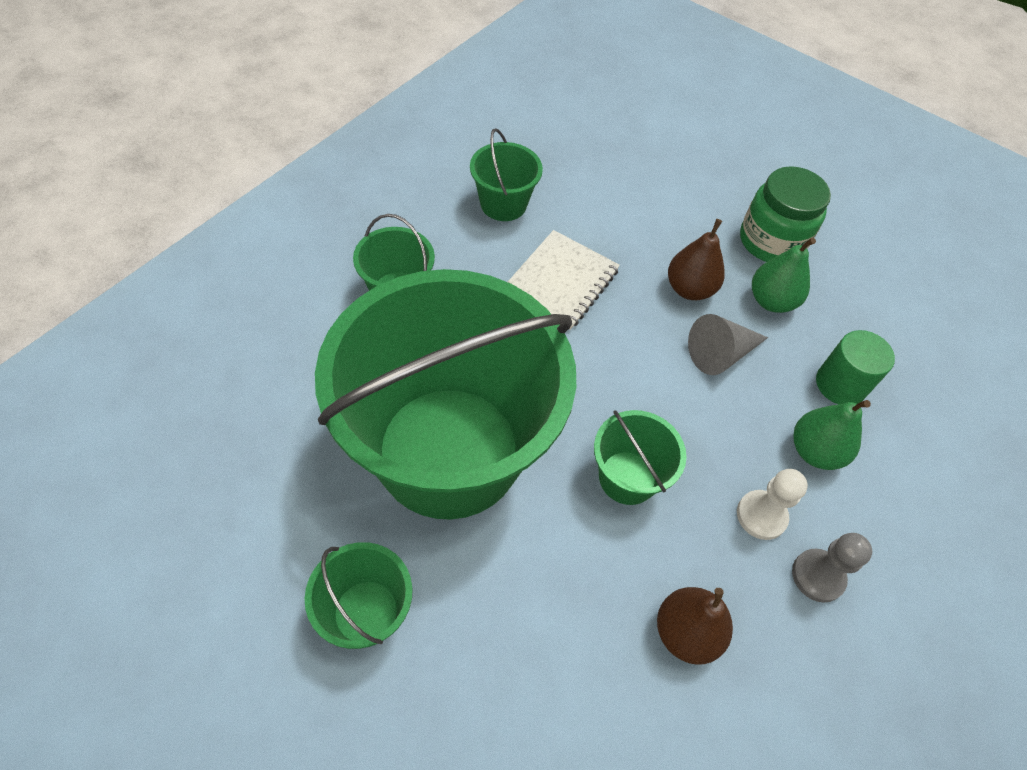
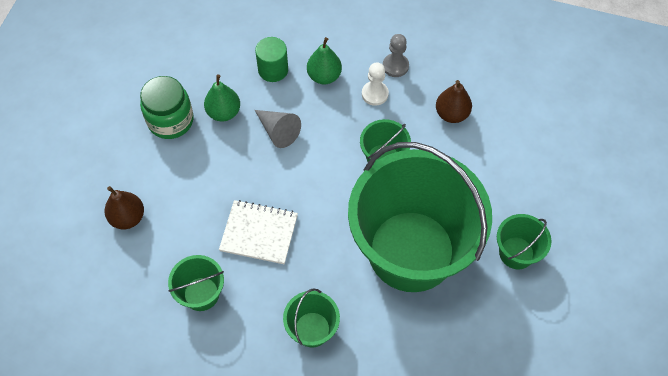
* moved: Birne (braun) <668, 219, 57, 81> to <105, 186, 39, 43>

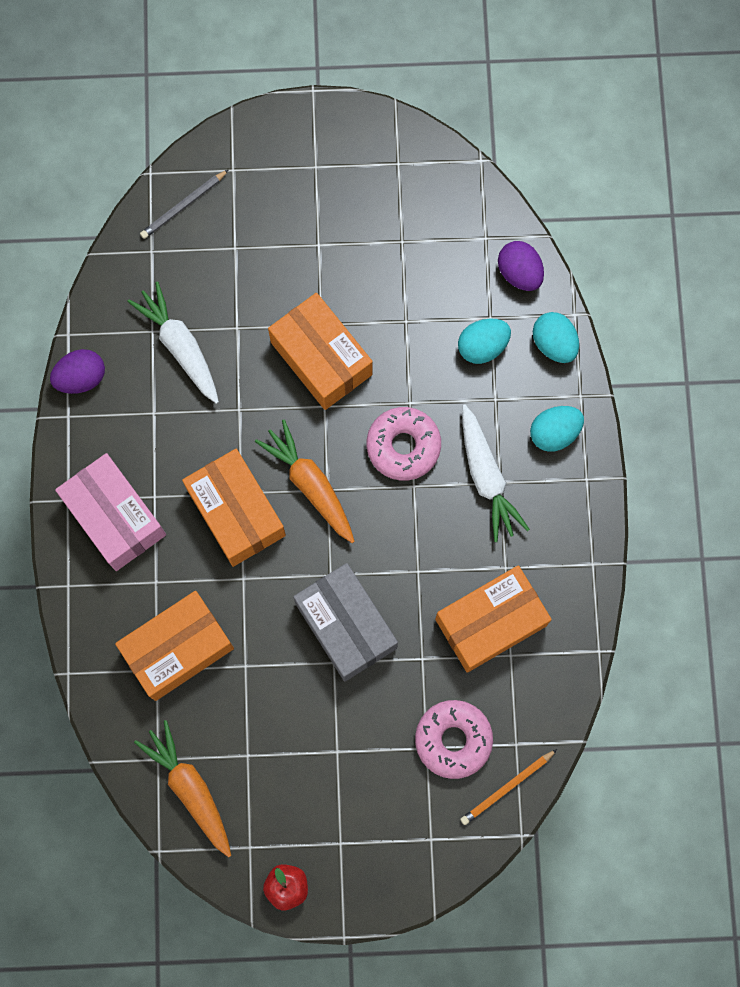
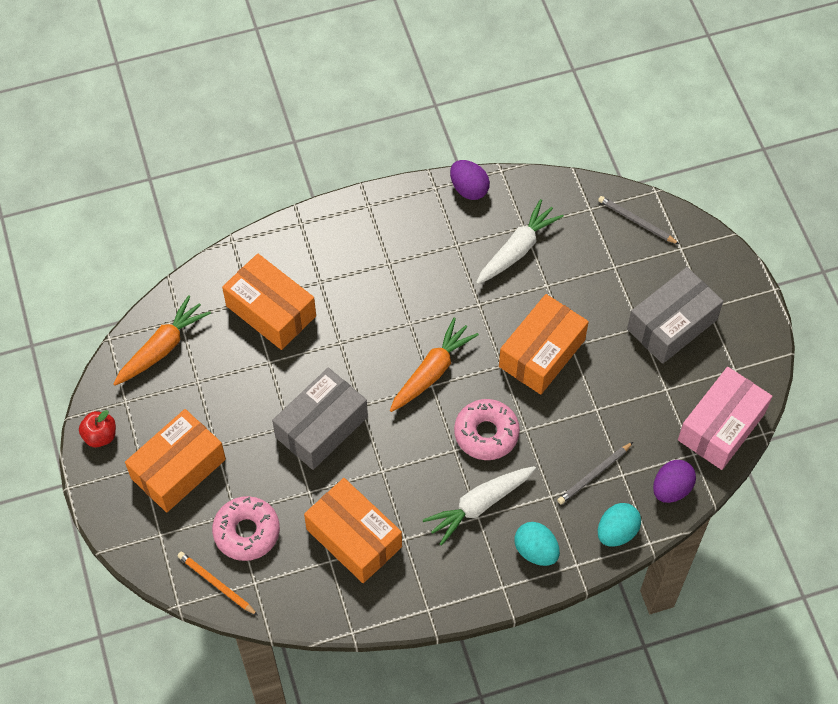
* added: Schachtel (grau) <627, 267, 96, 97>
* moved: Schachtel (rosa) <55, 453, 111, 118> to <678, 367, 94, 103>
* moved: Schachtel (orange) <182, 449, 104, 118> to <125, 409, 101, 103>
* replaced: Ei (türkis) <458, 319, 53, 45> to Bleistift (grau) <557, 442, 76, 62>

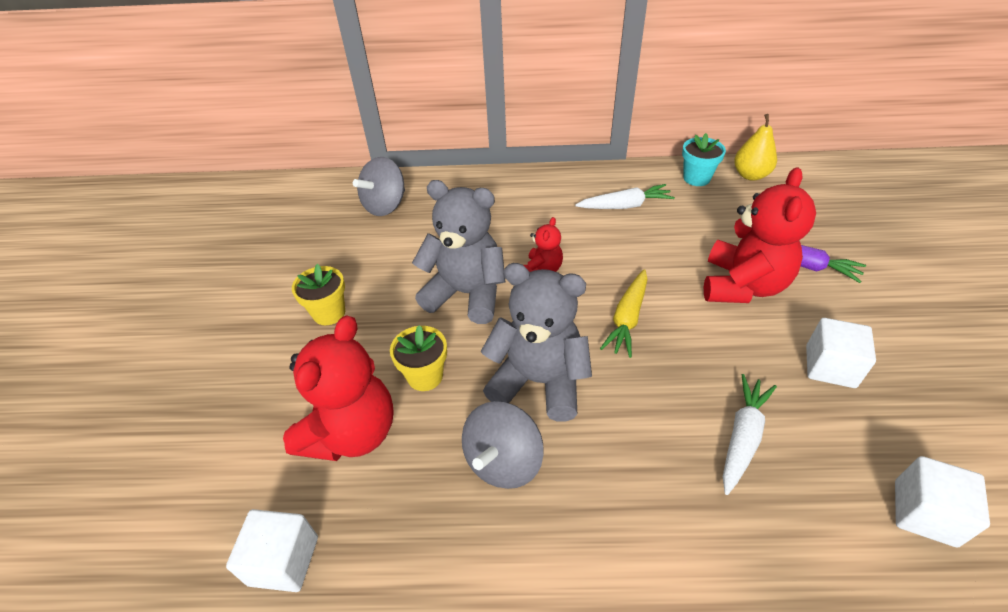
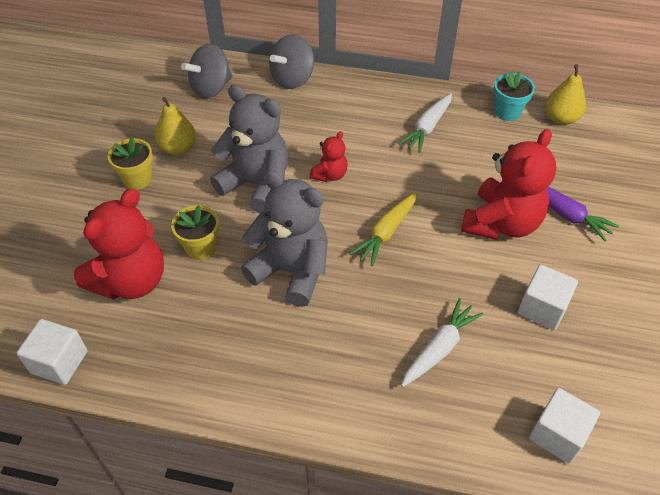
* added: Birne (gelb) <155, 97, 41, 58>
* moved: Kreisel (grau) <462, 401, 82, 88> to <269, 34, 45, 55>
* turned: Karotte (weiß) <575, 184, 100, 25> = <398, 93, 54, 60> 120 degrees clockwise

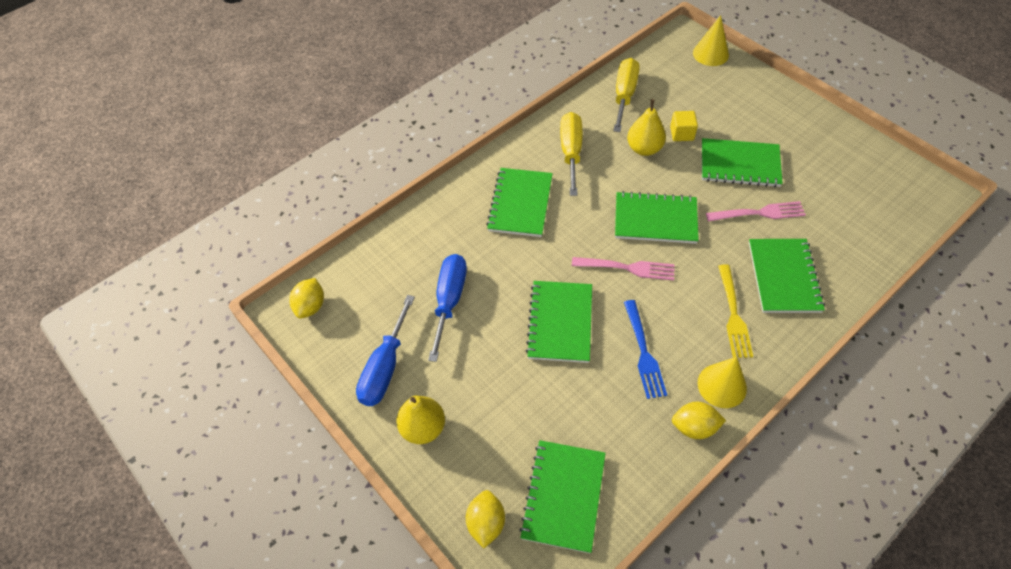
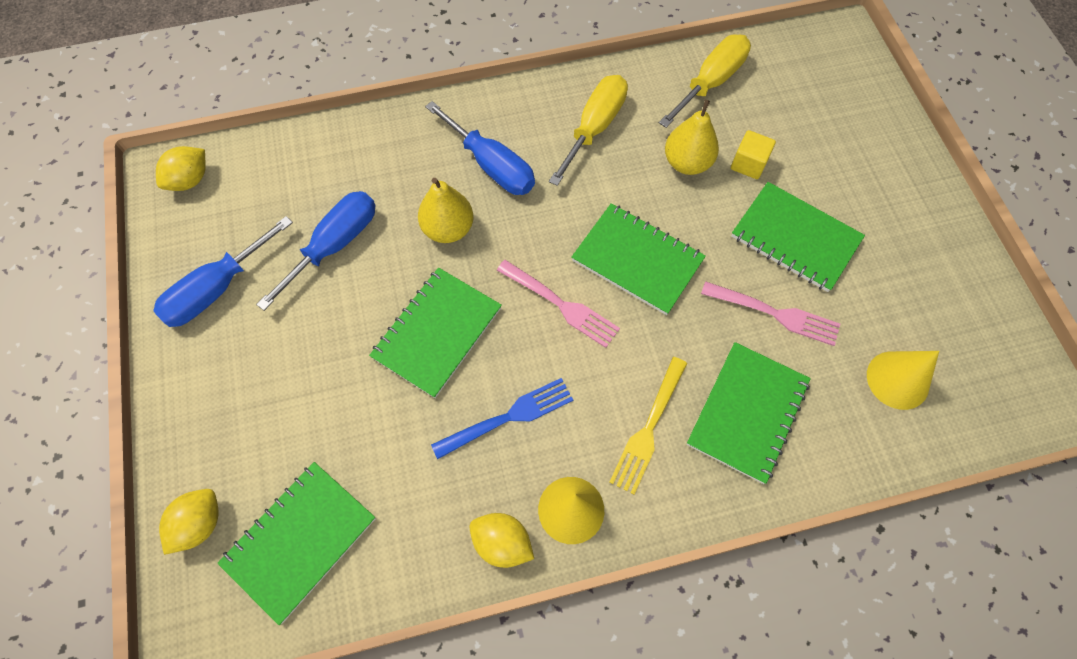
* moved: Birne (gelb) <397, 396, 48, 48> to <418, 178, 56, 65>
* moved: Kegel (gelb) <693, 15, 36, 51> to <867, 351, 72, 59>
* replaced: Notizbuch (grün) <486, 168, 67, 69> to Schraubenzieher (blau) <425, 101, 110, 94>
* turned: Gabel (blau) <624, 300, 43, 99> = <431, 378, 142, 81> 135 degrees counterclockwise

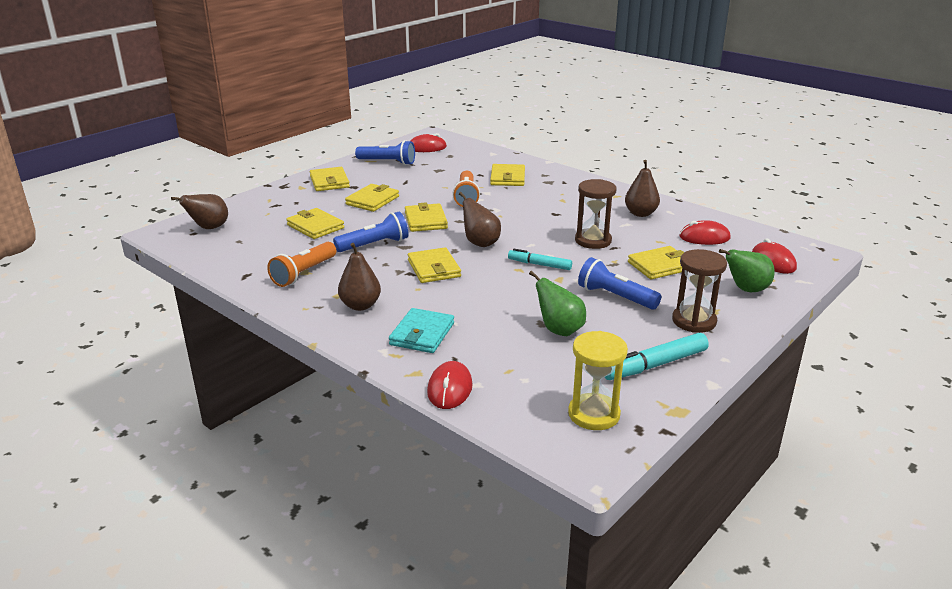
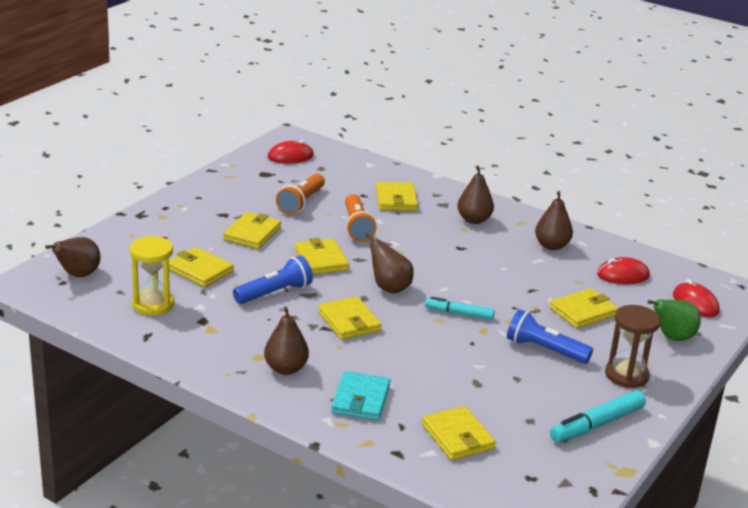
* removed: Taschenlampe (blau) <355, 140, 60, 25>
* removed: Computermaus (rot) <427, 361, 46, 48>
* removed: Birne (grün) <529, 271, 57, 65>
* removed: Sanduhr (braun) <575, 179, 42, 70>
* added: Birne (braun) <457, 165, 37, 59>
* moved: Taschenlampe (orange) <267, 242, 69, 45> to <276, 173, 49, 42>
* moved: Geldbörse (gelb) <310, 167, 40, 24> to <422, 406, 74, 54>
* moved: Sanduhr (gelb) <568, 331, 60, 99> to <130, 236, 44, 79>

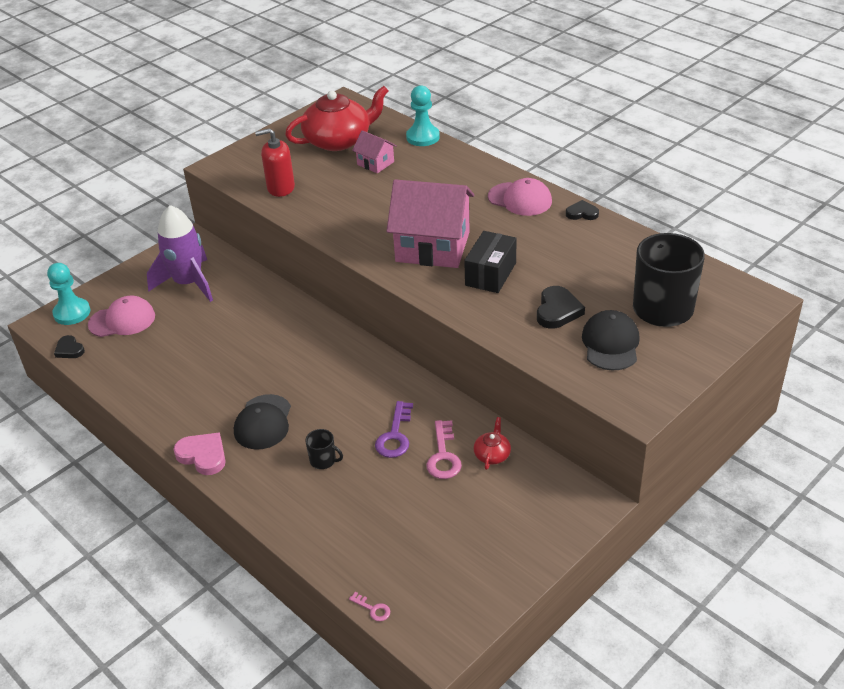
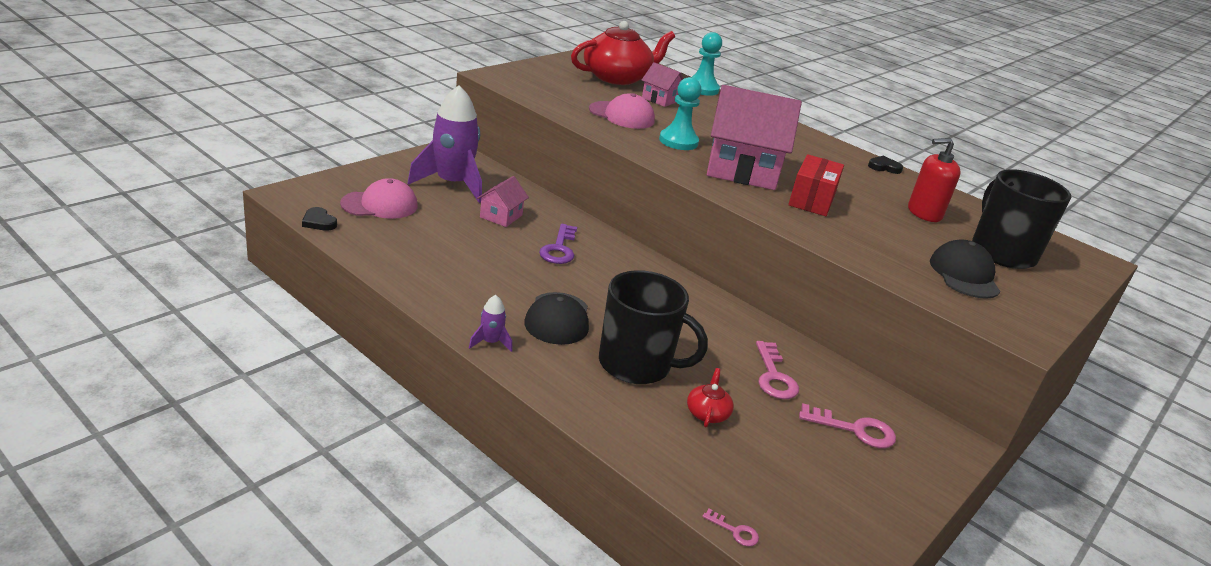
* removed: Herz (schwarz) <537, 286, 48, 43>
* added: Haus (rosa) <477, 176, 52, 51>
* added: Schlüssel (rosa) <799, 403, 97, 45>
* moved: Bauer (türkis) <47, 263, 43, 62> to <659, 77, 42, 73>
* moved: Seifenspender (rot) <255, 128, 40, 69> to <908, 138, 52, 84>
* moved: Schlüssel (lila) <375, 401, 38, 57> to <539, 224, 38, 40>
* moved: Teekanne (rot) <473, 417, 38, 53> to <687, 368, 47, 59>
* moved: Kappe (rosa) <488, 178, 64, 38> to <589, 93, 66, 36>
* replaced: Herz (rosa) <173, 432, 53, 43> to Rakete (lila) <469, 295, 43, 57>
* recoloured: Schachtel (schwarz) <464, 231, 53, 62> to Schachtel (rot) <788, 154, 56, 62>
* resized: Tasse (schwarz) <305, 429, 38, 40> = <599, 270, 109, 114> x2.34

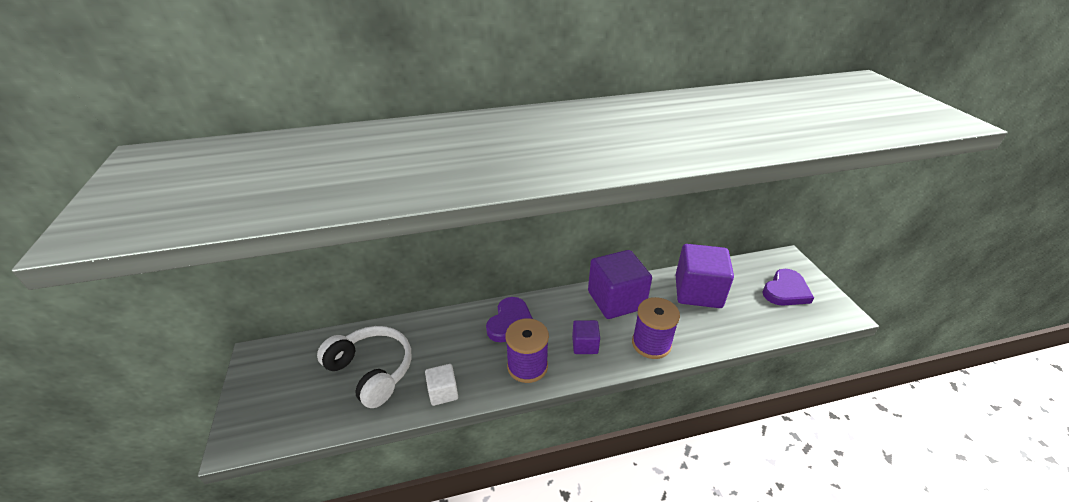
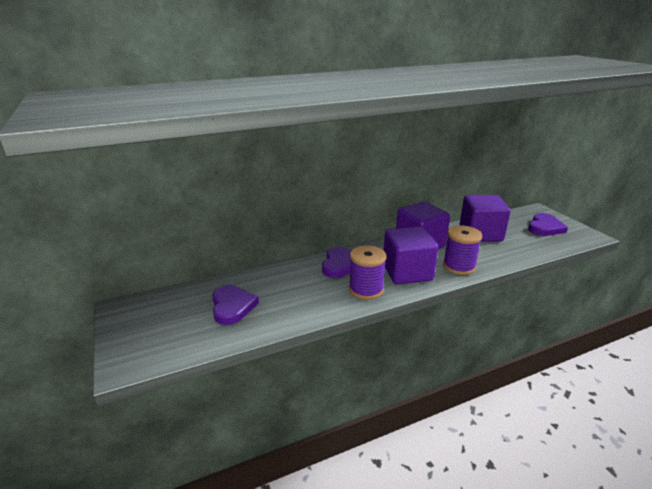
* removed: Kubus (weiß) <425, 364, 33, 42>
* replaced: Kopfhörer (weiß) <317, 326, 94, 82> to Herz (lila) <212, 285, 47, 40>
* resized: Kubus (lila) <572, 320, 28, 34> = <384, 226, 54, 58> x2.02

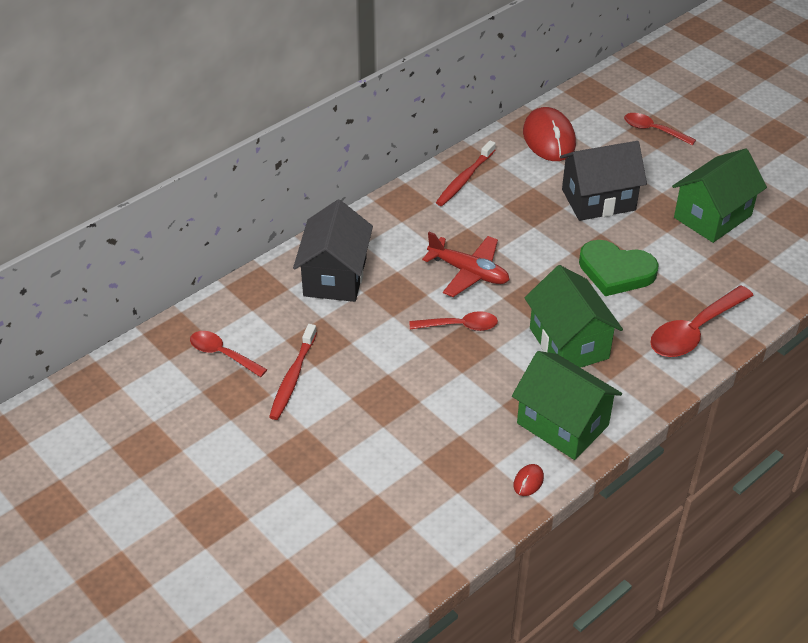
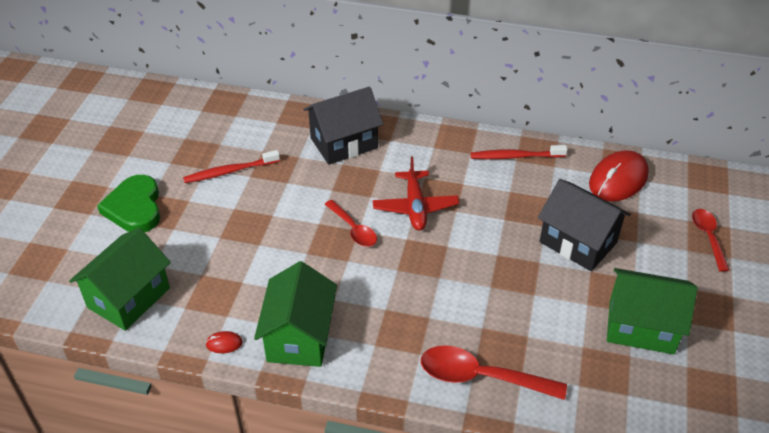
* removed: Löffel (rot) <190, 331, 77, 46>
* moved: Haus (grün) <525, 265, 98, 103> to <69, 228, 102, 103>
* moved: Herz (grün) <579, 240, 80, 56> to <97, 175, 63, 57>

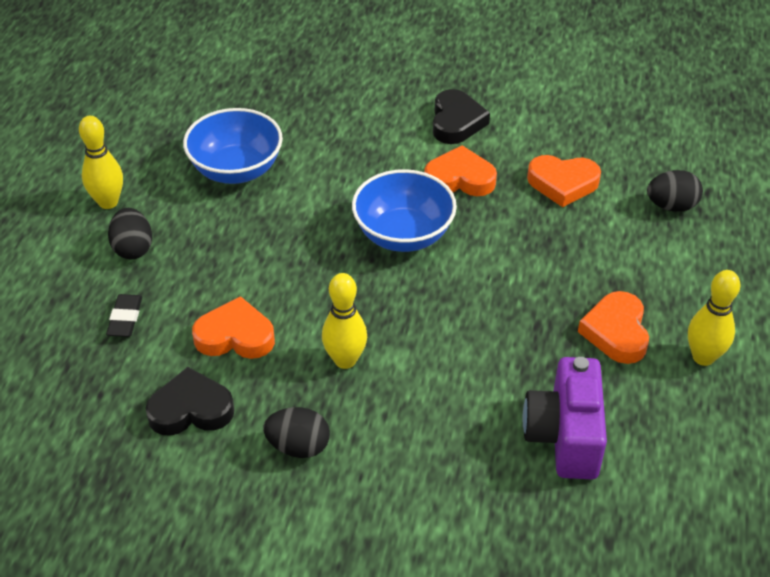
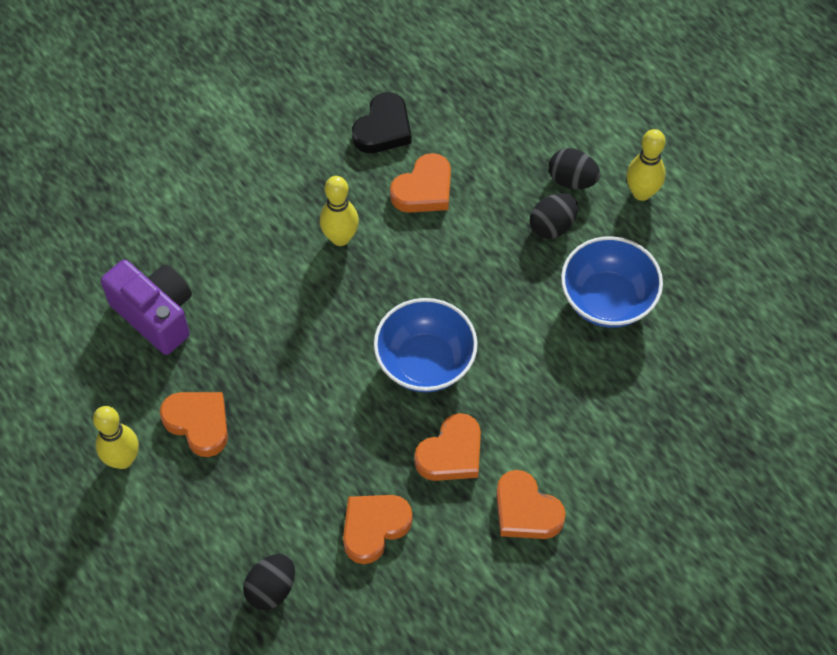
* removed: Radiergummi (schwarz) <106, 294, 36, 43>
* moved: Ei (schwarz) <263, 407, 67, 51> to <530, 193, 48, 46>
* recoloured: Herz (schwarz) <433, 89, 57, 55> to Herz (orange) <496, 470, 70, 69>

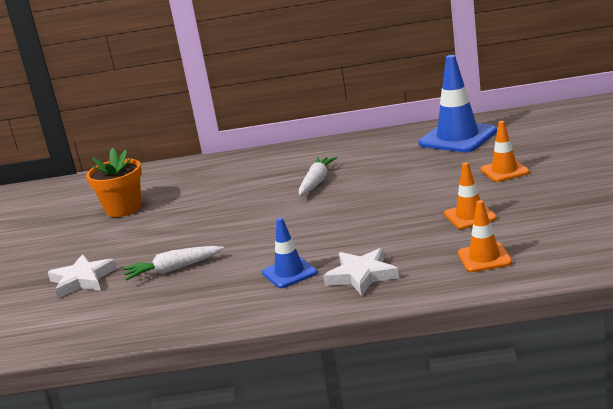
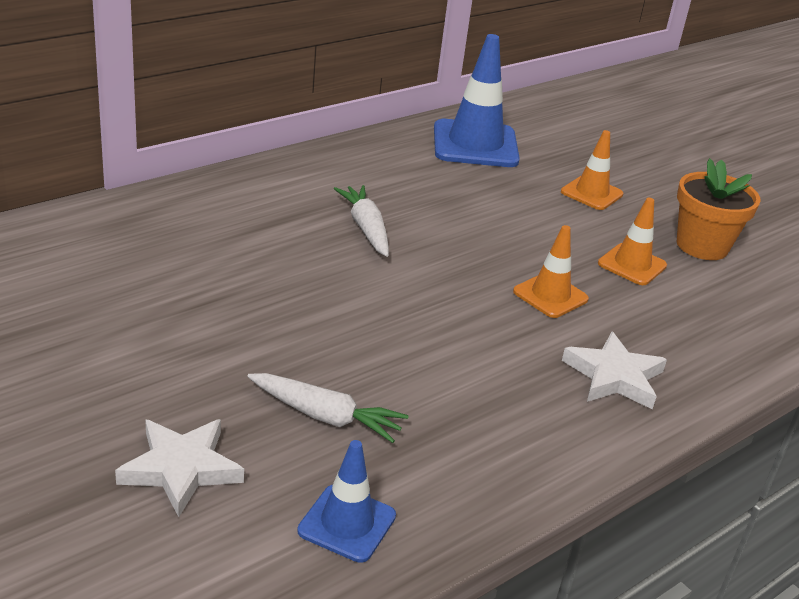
* moved: Blumentopf (orange) <86, 148, 56, 69> to <677, 158, 84, 102>
* moved: Leitkegel (blau) <262, 217, 55, 71> to <297, 440, 99, 123>
* moved: Leitkegel (orange) <458, 200, 54, 72> to <513, 225, 76, 93>
* turned: Karotte (weiß) <123, 246, 101, 35> = <247, 373, 162, 70> 105 degrees counterclockwise

